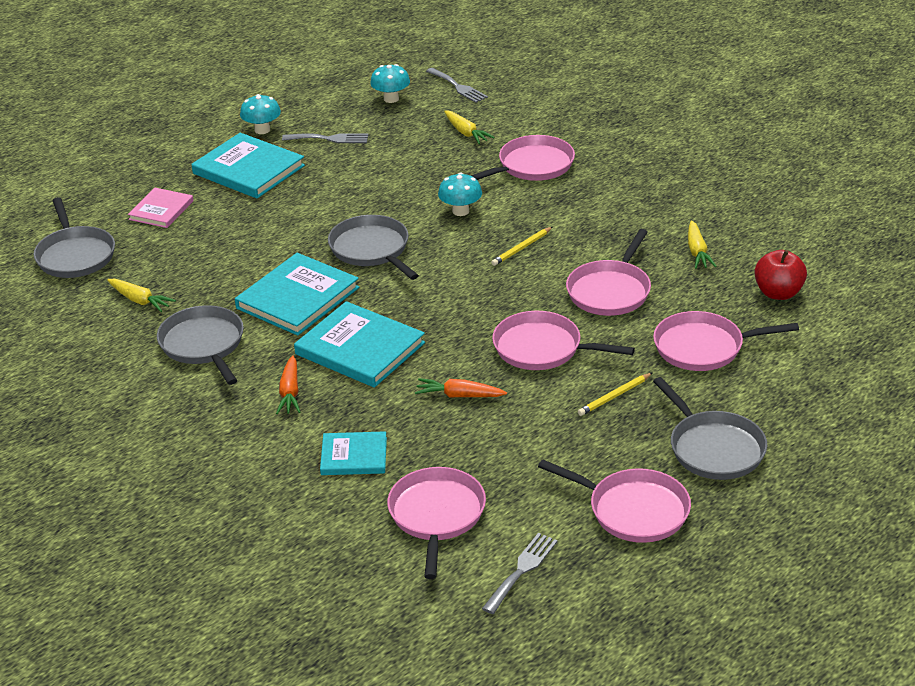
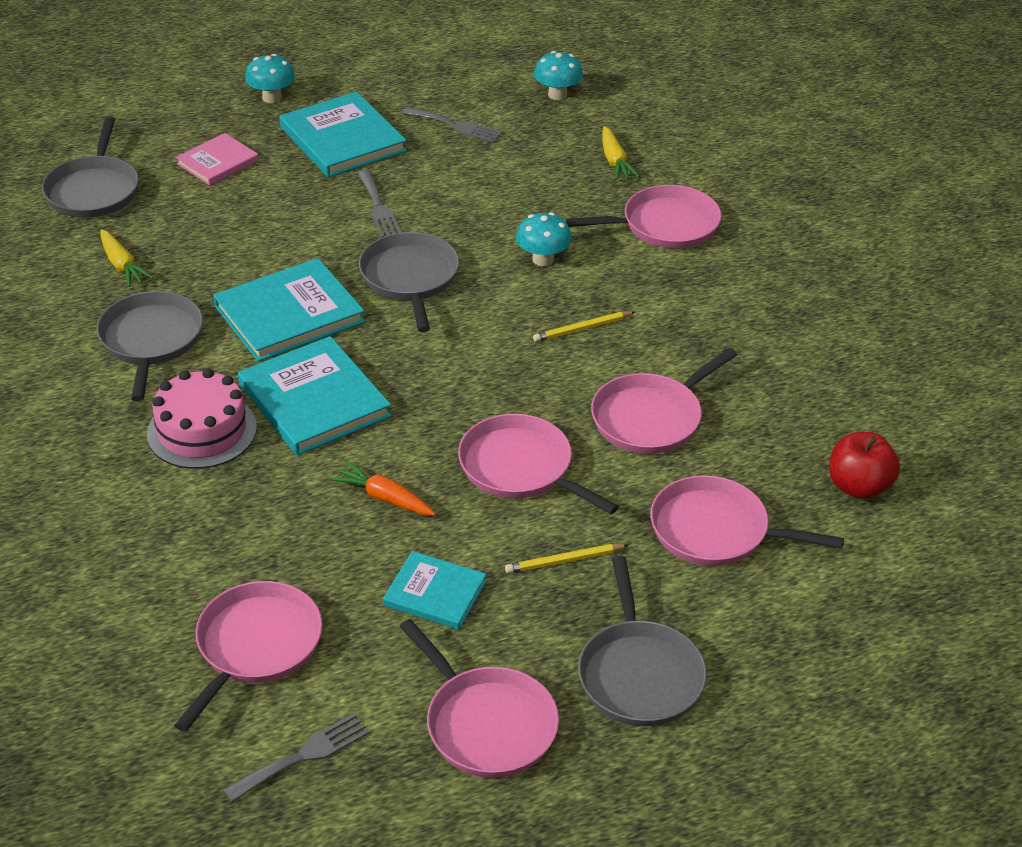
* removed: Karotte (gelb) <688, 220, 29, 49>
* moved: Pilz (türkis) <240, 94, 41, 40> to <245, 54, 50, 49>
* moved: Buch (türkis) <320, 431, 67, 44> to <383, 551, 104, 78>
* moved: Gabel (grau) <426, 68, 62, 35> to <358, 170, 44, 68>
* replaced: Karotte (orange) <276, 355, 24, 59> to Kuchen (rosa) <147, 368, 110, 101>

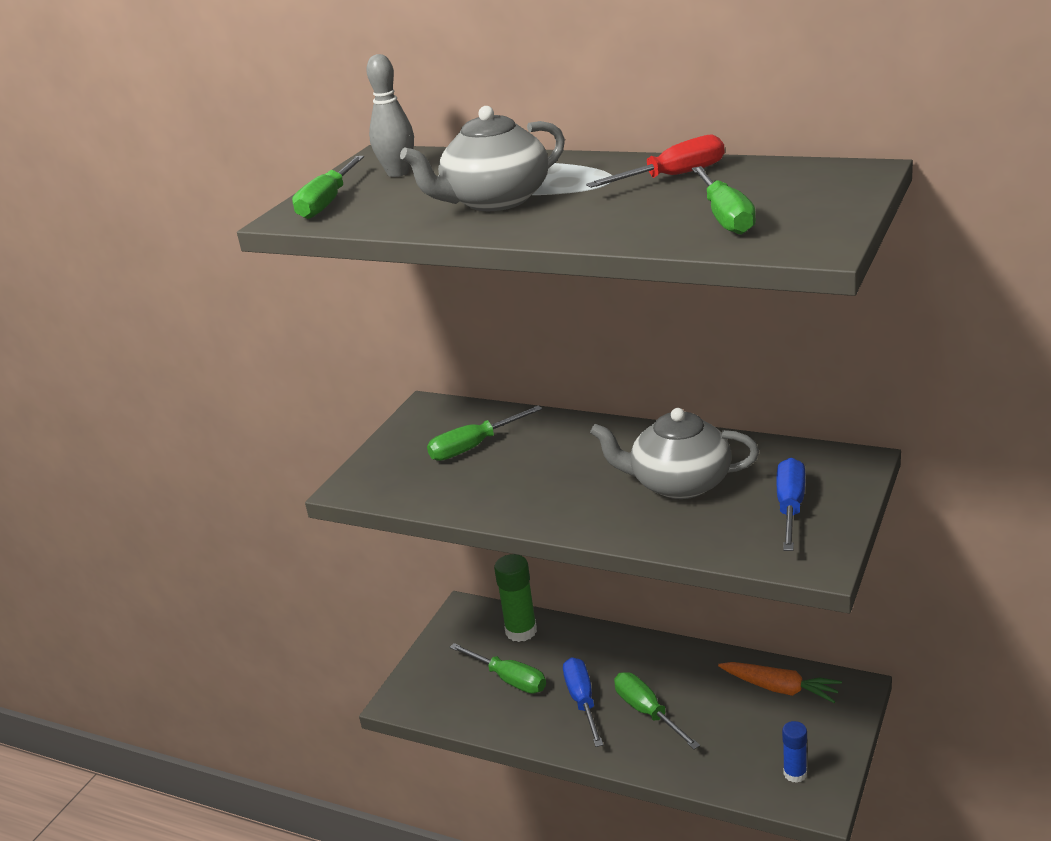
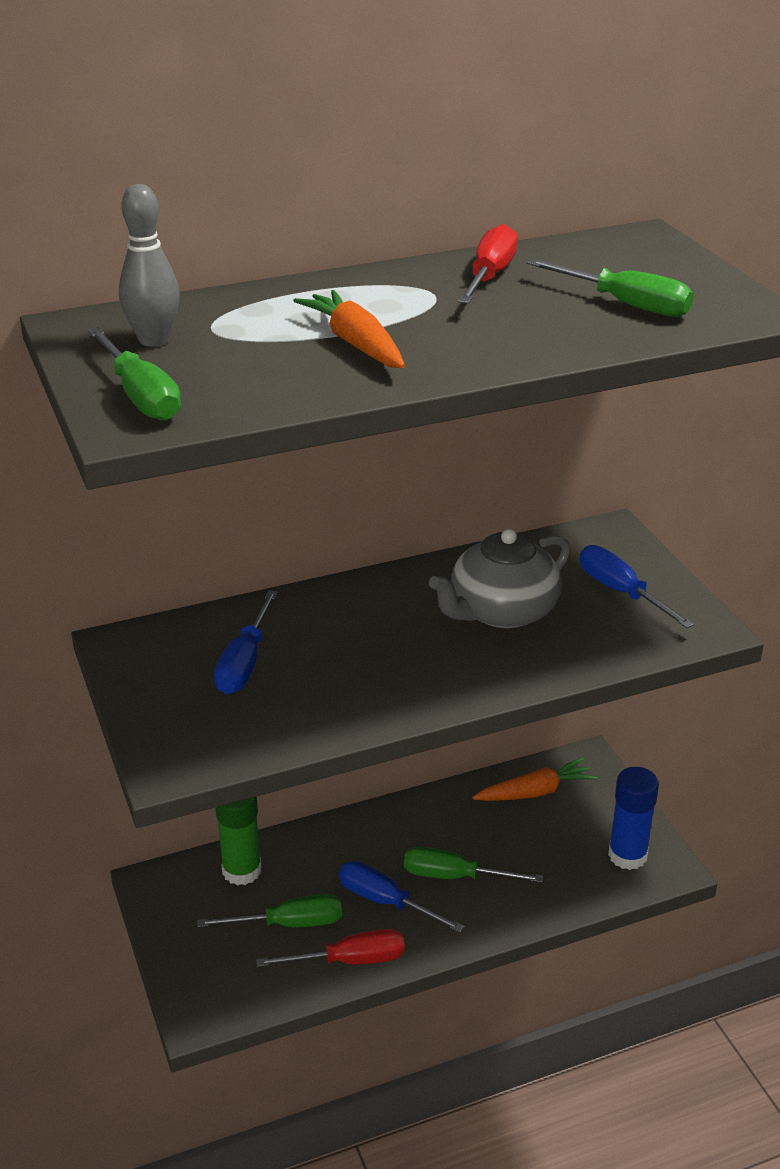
* added: Schraubenzieher (rot) <256, 929, 149, 38>
* replaced: Teekanne (grau) <400, 106, 165, 105> to Karotte (orange) <293, 290, 112, 78>
* recoloured: Schraubenzieher (grün) <427, 405, 115, 56> to Schraubenzieher (blau) <214, 590, 64, 104>
* resized: Klebestift (blau) <782, 721, 25, 62> = <608, 767, 51, 103> x1.65

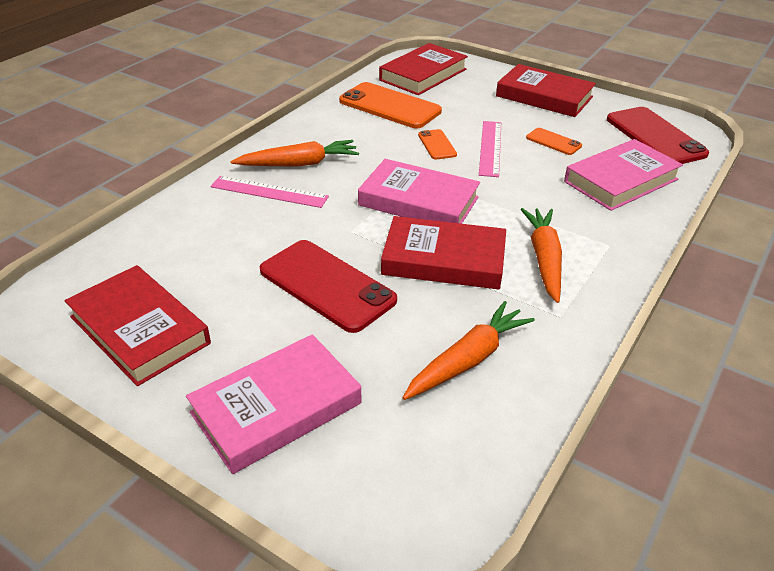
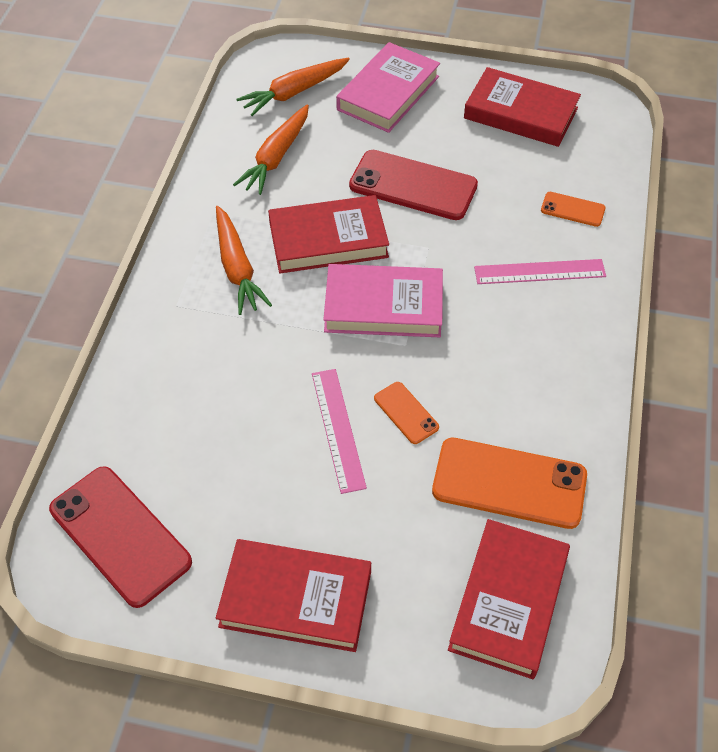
* removed: Buch (rosa) <564, 139, 119, 72>
* moved: Karotte (orange) <231, 140, 128, 27> to <236, 58, 114, 58>
* moved: Handy (orange) <526, 128, 56, 27> to <541, 192, 65, 35>

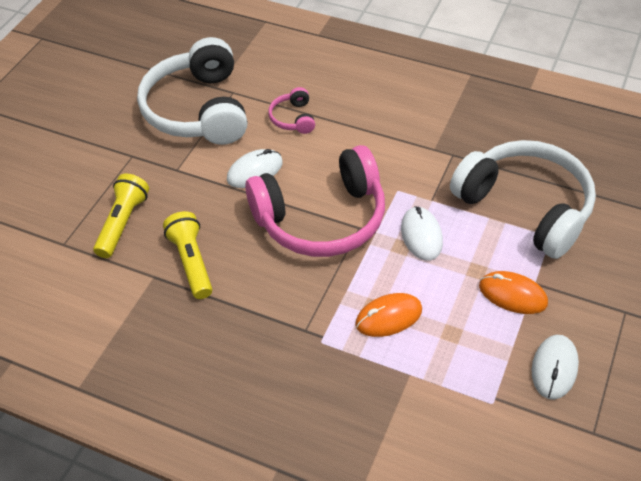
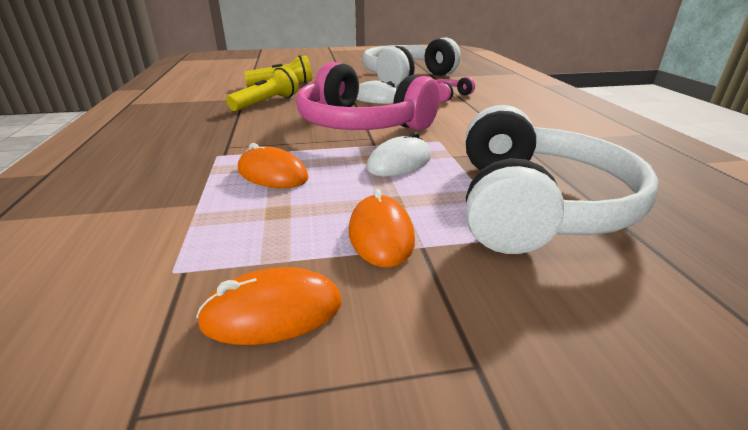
* recoloured: Computermaus (weiß) <532, 335, 47, 65> to Computermaus (orange) <196, 267, 146, 78>

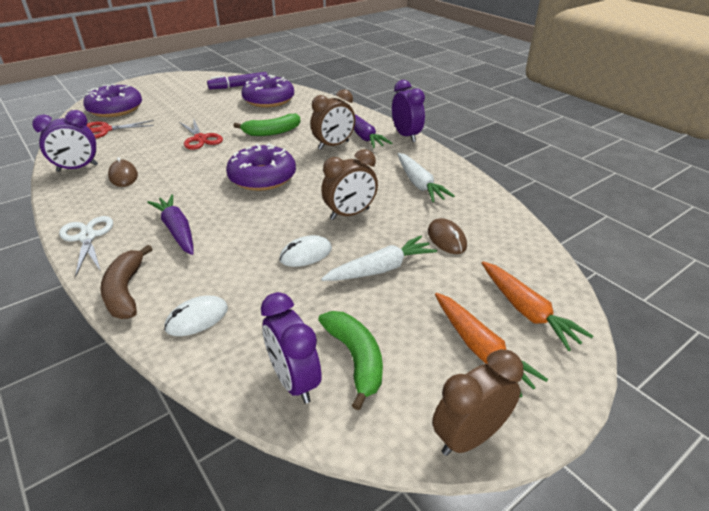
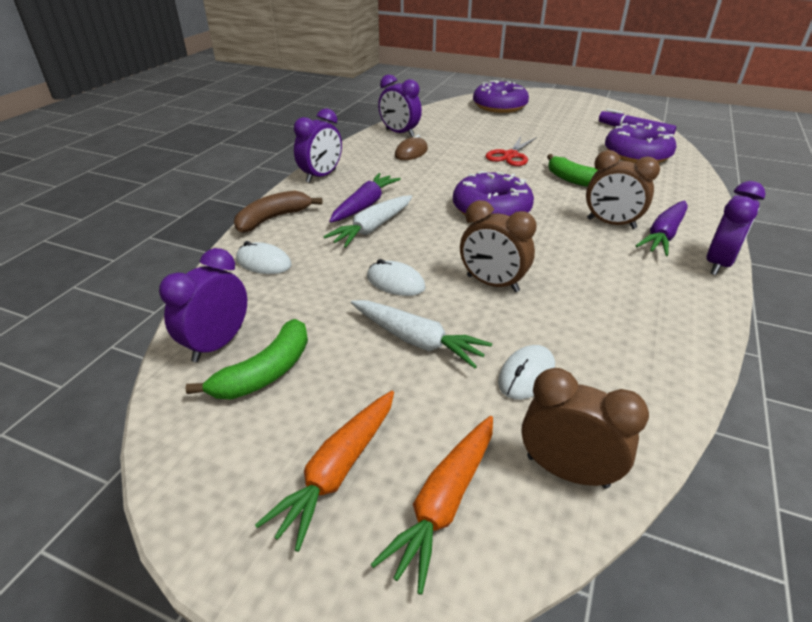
* removed: Schere (rot) <86, 120, 68, 19>
* moved: Karotte (weiß) <398, 153, 57, 49> to <323, 195, 89, 53>
* moved: Wecker (braun) <432, 349, 92, 107> to <521, 368, 128, 120>
* replaced: Schere (weiß) <59, 216, 54, 61> to Wecker (lila) <294, 108, 48, 75>
* recoloured: Computermaus (braun) <428, 218, 39, 36> to Computermaus (weiß) <498, 345, 57, 55>

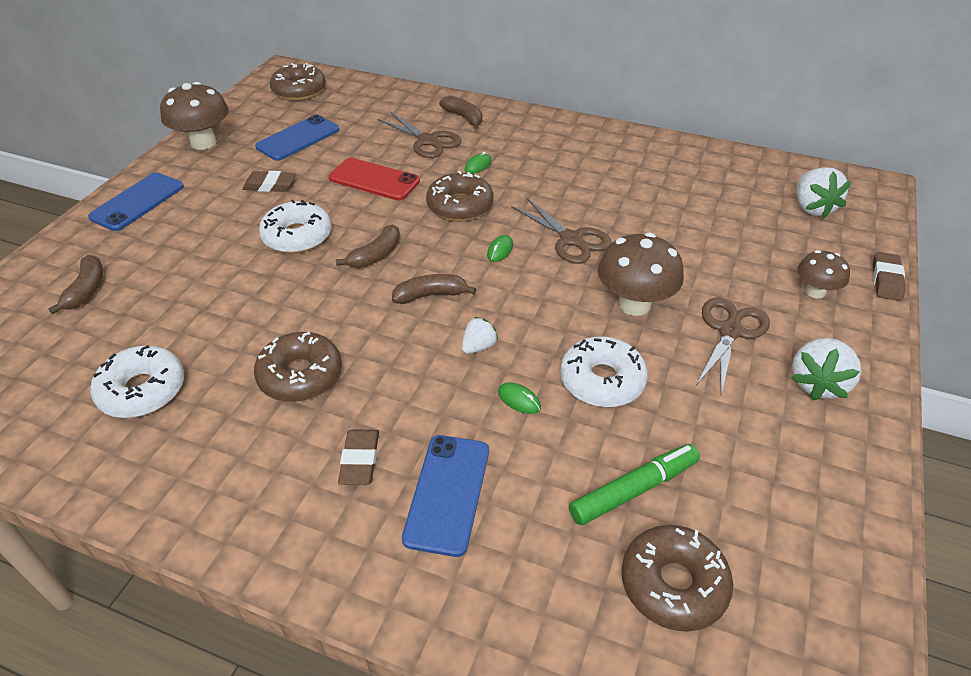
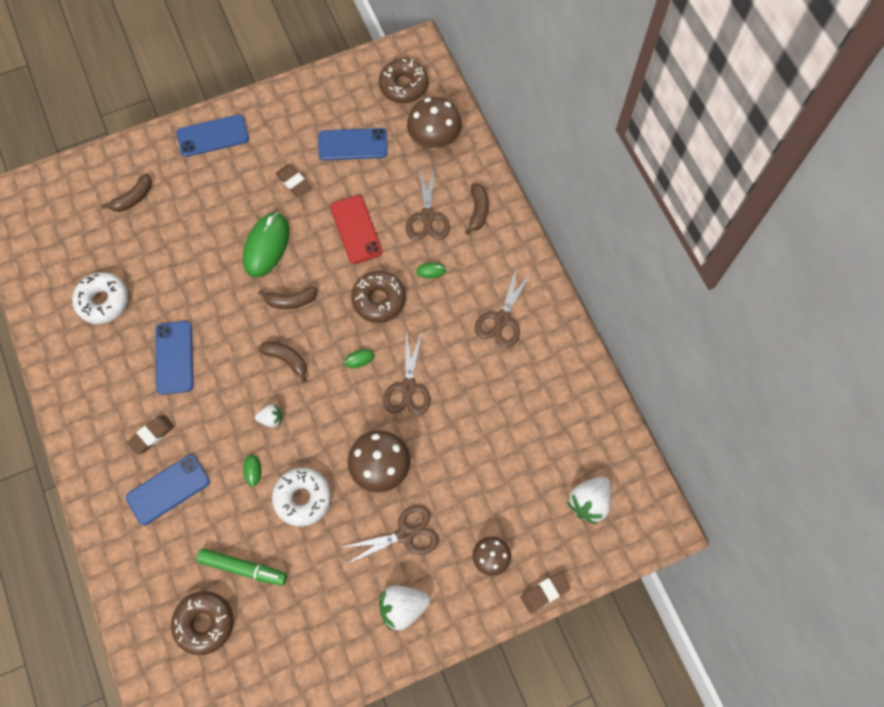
* added: Schere (braun) <475, 267, 57, 81>
* moved: Pilz (braun) <160, 82, 69, 68> to <407, 97, 55, 52>
* replaced: Donut (braun) <254, 332, 88, 70> to Handy (blau) <155, 321, 39, 74>
* replaced: Donut (weiß) <259, 200, 72, 54> to Computermaus (grün) <243, 212, 46, 65>

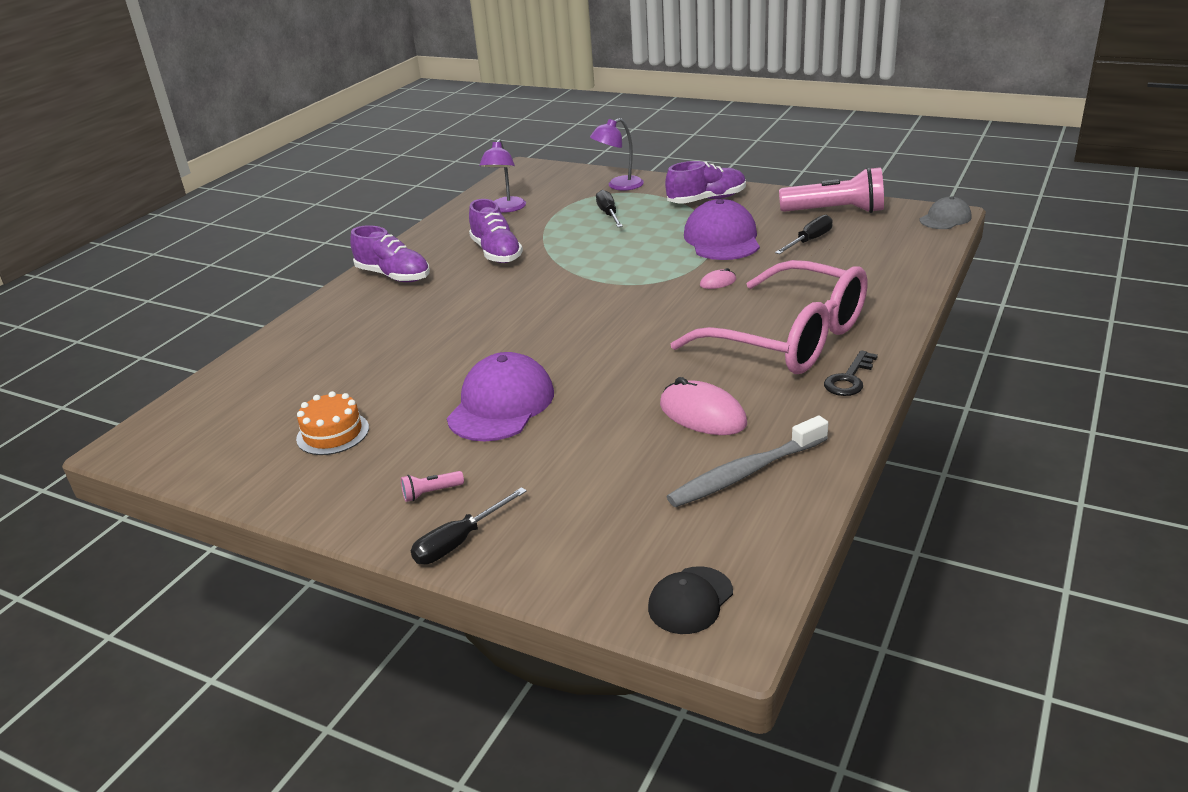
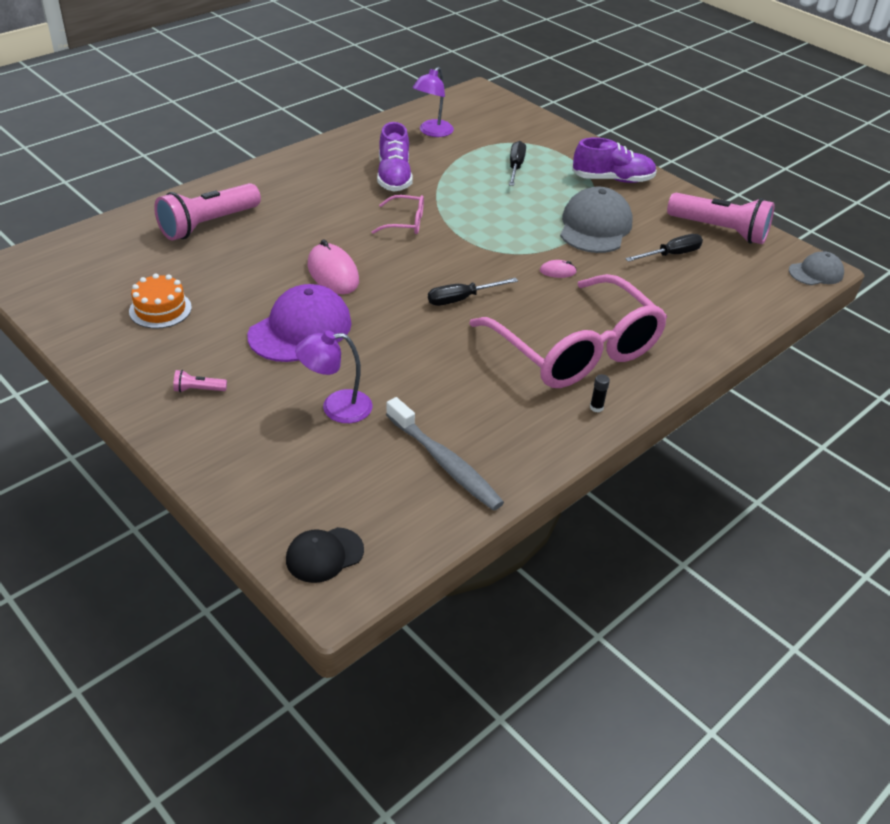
* removed: Schuh (lila) <350, 225, 80, 57>
* added: Taschenlampe (rosa) <154, 183, 107, 57>
* added: Brille (rosa) <372, 195, 52, 39>
* moved: Schraubenzieher (schwarz) <411, 487, 116, 77> to <428, 278, 90, 28>
* moved: Lampe (lila) <590, 118, 54, 72> to <295, 331, 77, 92>
* moved: Computermaus (rosa) <660, 377, 87, 58> to <308, 239, 51, 55>
* replaced: Schlüssel (schwarz) <824, 350, 54, 46> to Klebestift (schwarz) <590, 374, 20, 39>
* recoloured: Kappe (lila) <684, 199, 76, 61> to Kappe (grau) <560, 187, 73, 66>
* turned: Zahnbürste (grau) <667, 416, 161, 91> = <386, 397, 118, 114> 120 degrees counterclockwise

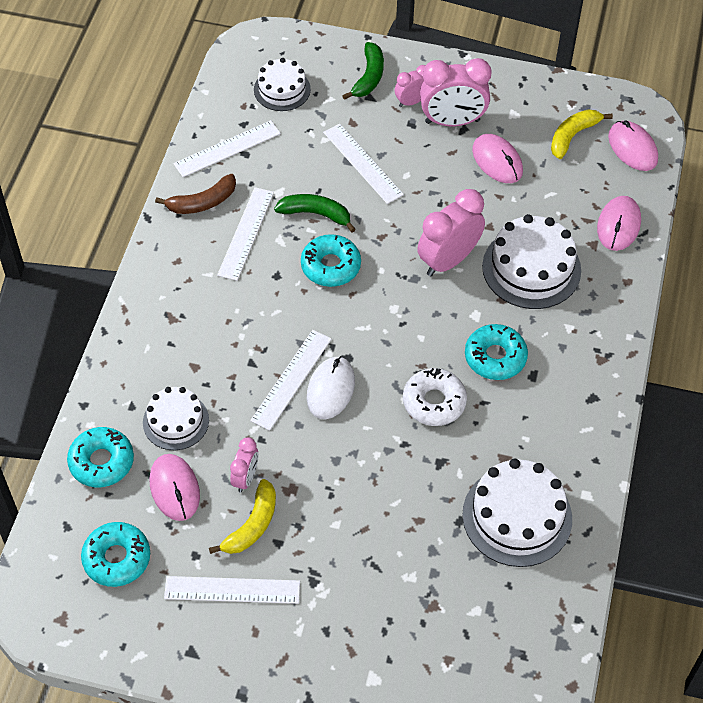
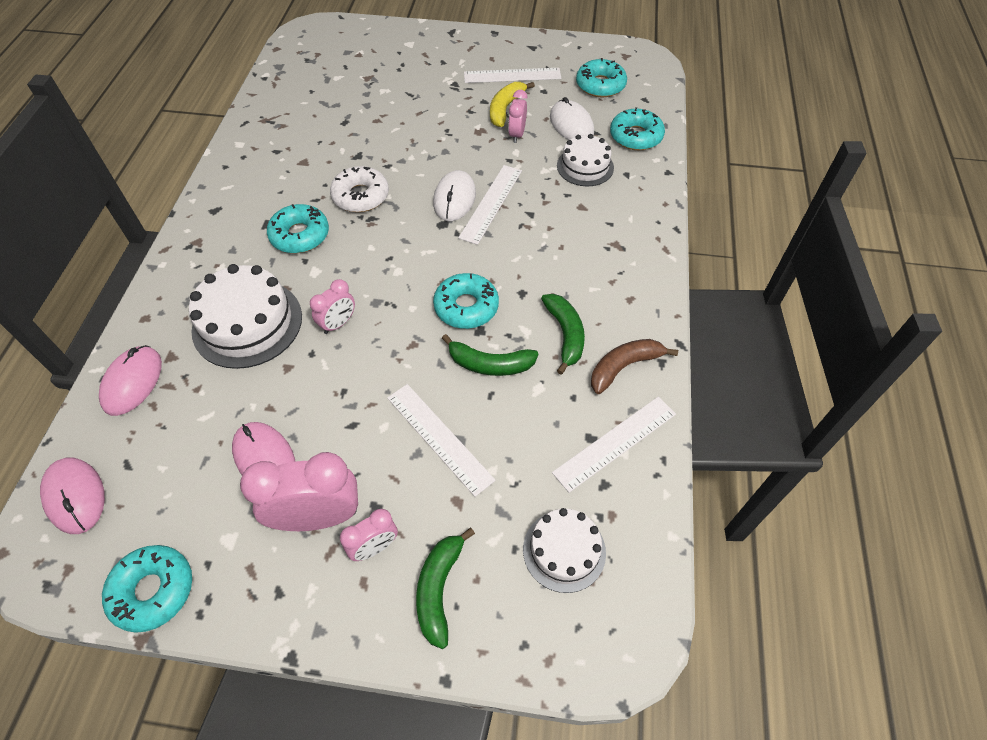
* removed: Kuchen (weiß) <462, 458, 110, 109>
* removed: Banane (gelb) <551, 109, 62, 50>
* added: Donut (türkis) <102, 545, 90, 88>
* replaced: Lineal (weiß) <217, 187, 57, 94> to Banane (grün) <541, 294, 44, 81>
* recoloured: Computermaus (rosa) <150, 454, 50, 67> to Computermaus (weiß) <550, 97, 44, 43>
* resized: Wecker (rosa) <417, 189, 68, 87> = <310, 279, 45, 55> x0.55

